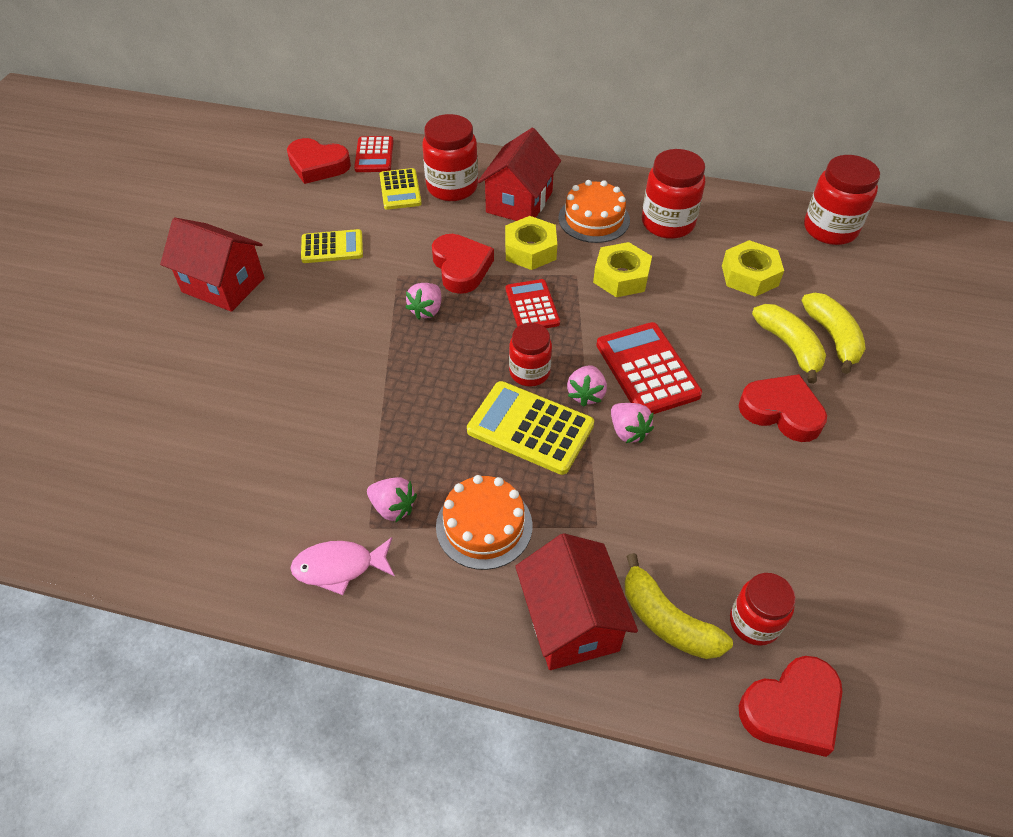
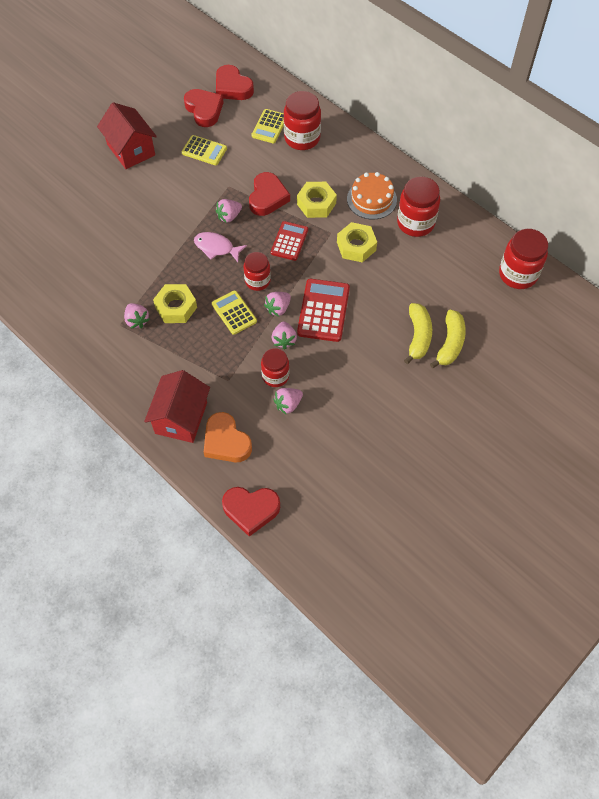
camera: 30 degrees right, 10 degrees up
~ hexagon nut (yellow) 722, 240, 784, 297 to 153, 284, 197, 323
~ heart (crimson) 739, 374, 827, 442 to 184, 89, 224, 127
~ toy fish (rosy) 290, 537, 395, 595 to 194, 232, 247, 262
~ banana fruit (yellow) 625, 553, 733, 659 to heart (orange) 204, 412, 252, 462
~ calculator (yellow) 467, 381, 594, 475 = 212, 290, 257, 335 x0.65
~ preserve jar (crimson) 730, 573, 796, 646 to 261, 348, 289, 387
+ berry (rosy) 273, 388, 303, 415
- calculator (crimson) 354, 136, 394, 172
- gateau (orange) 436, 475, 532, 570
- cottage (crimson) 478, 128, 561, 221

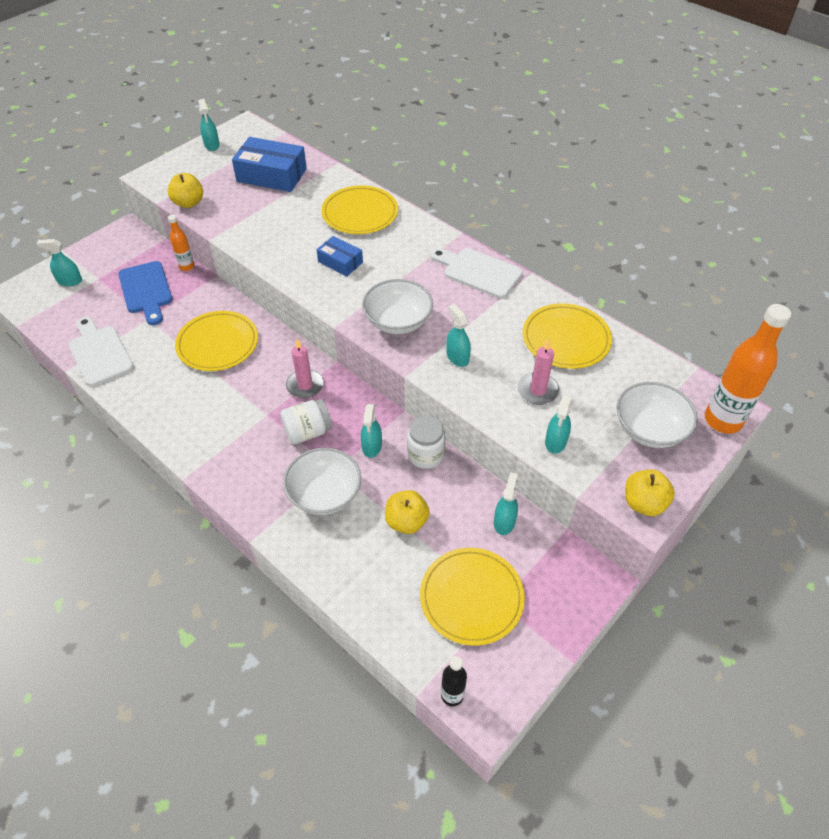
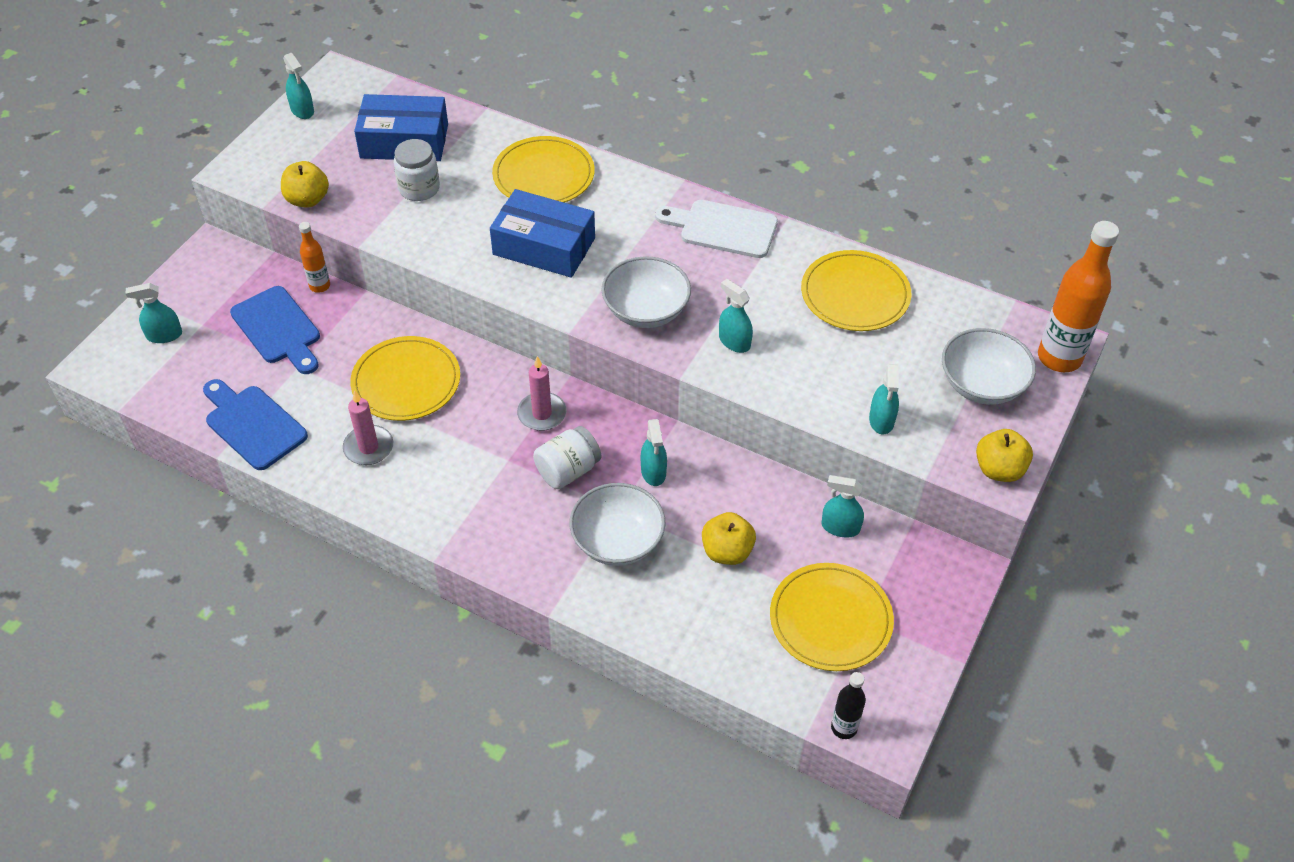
camera: 15 degrees left, 0 degrees up
~ chopping board (pure white) 69, 317, 134, 387 to chopping board (royal blue) 203, 379, 308, 470
~ candle (rosy) 518, 339, 560, 405 to 343, 390, 393, 465
~ preserve jar (pure white) 407, 416, 445, 469 to 394, 139, 440, 201
~ box (royal blue) 317, 236, 363, 276 = 490, 189, 595, 278 x1.76
~ sprayer (aqua) 494, 472, 518, 535 = 822, 475, 864, 538 75 degrees counterclockwise

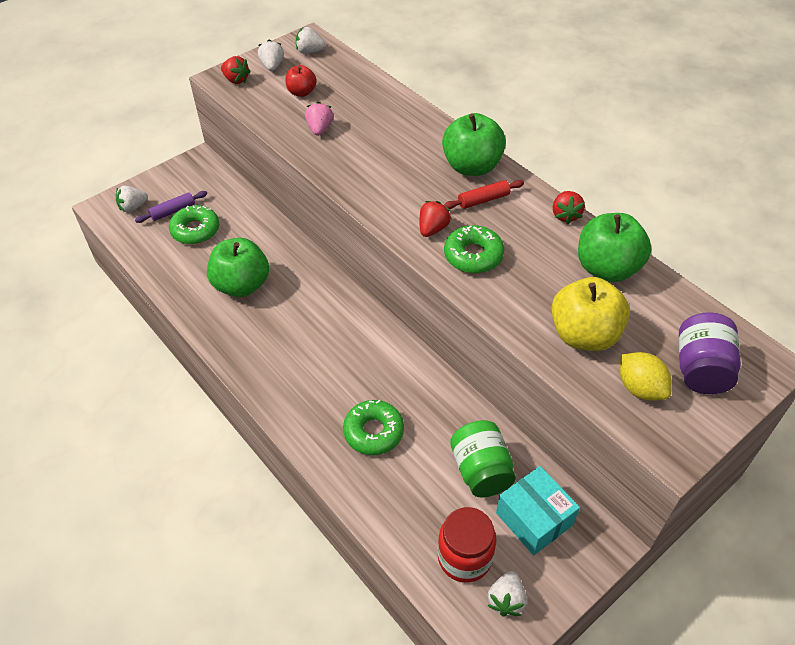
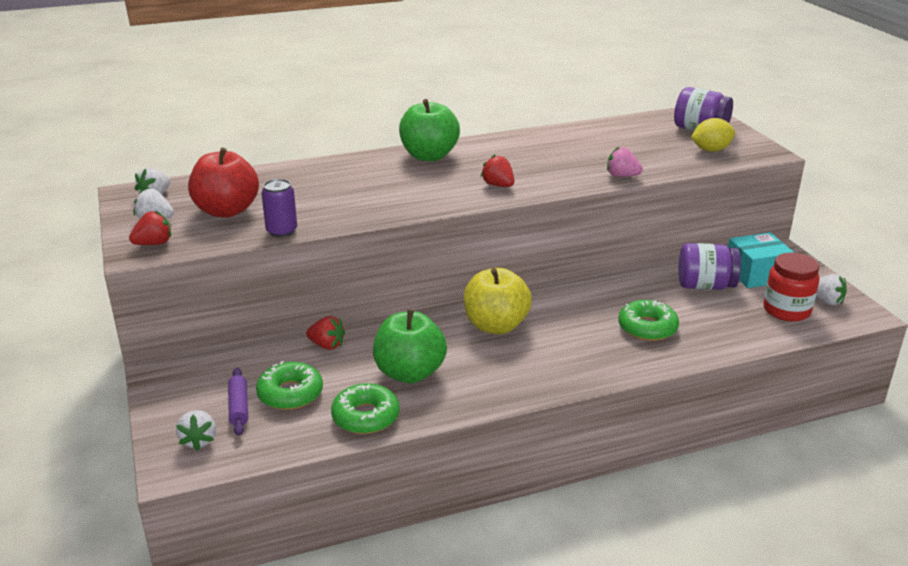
camera: 70 degrees left, 20 degrees down
~ apple fruit (crimson) 285, 65, 317, 97 = 188, 147, 259, 218 x1.82
+ can (purple) 261, 179, 297, 237
~ berry (crimson) 553, 191, 585, 224 to 306, 316, 345, 350
~ glazed donut (emerald) 444, 225, 504, 273 to 331, 383, 400, 434
~ apple fruit (yellow) 551, 277, 630, 351 to 464, 268, 532, 334
~ berry (rosy) 305, 102, 334, 136 to 607, 147, 643, 177
~ preserve jar (emerald) 450, 420, 516, 497 to preserve jar (purple) 678, 243, 741, 290
- rolling pin (crimson) 444, 180, 524, 209
- apple fruit (emerald) 578, 213, 652, 282

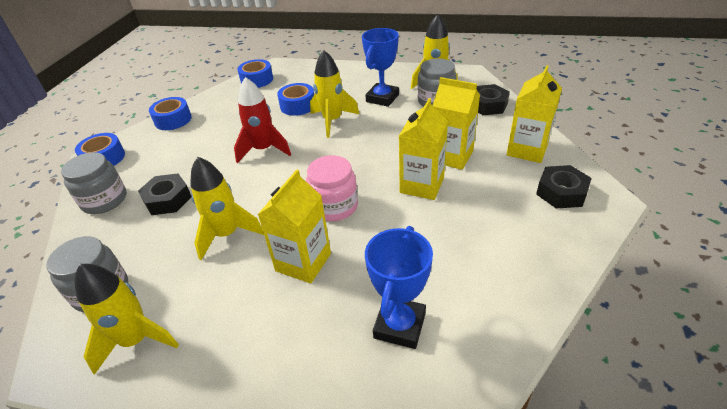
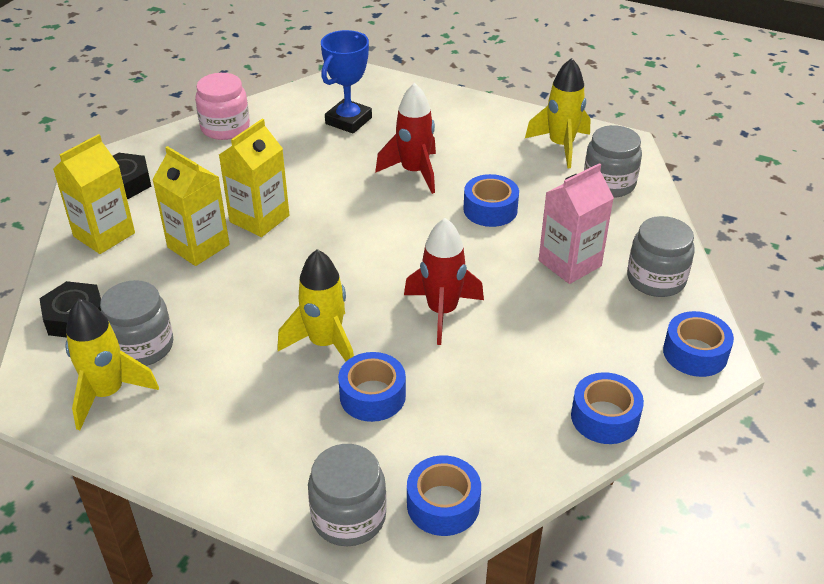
camera: 170 degrees left, 0 degrees up
~ preserve jar (rosy) 306, 155, 358, 221 to 195, 73, 250, 140
+ preserve jar (gray) 308, 444, 387, 546
~ milk carton (yellow) 257, 169, 331, 283 to spaceship (crimson) 375, 83, 436, 194
~ spaceship (yellow) 190, 157, 264, 260 to sticky tape (royal blue) 463, 174, 519, 227
~ hexagon nut (jet-black) 138, 173, 192, 215 to milk carton (rosy) 539, 163, 614, 284
- award cup (royal blue) 362, 28, 399, 107

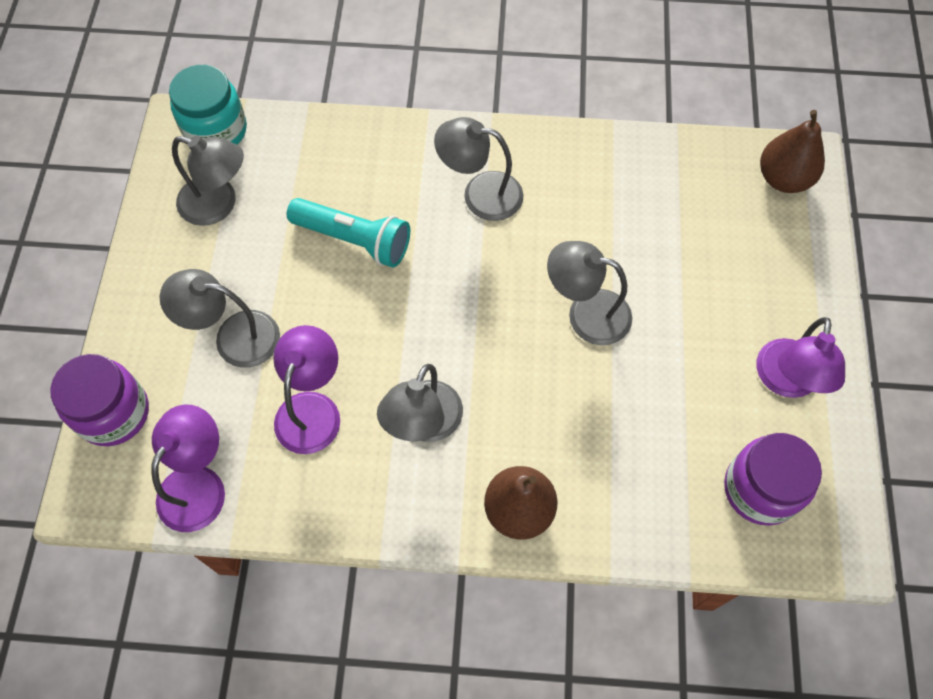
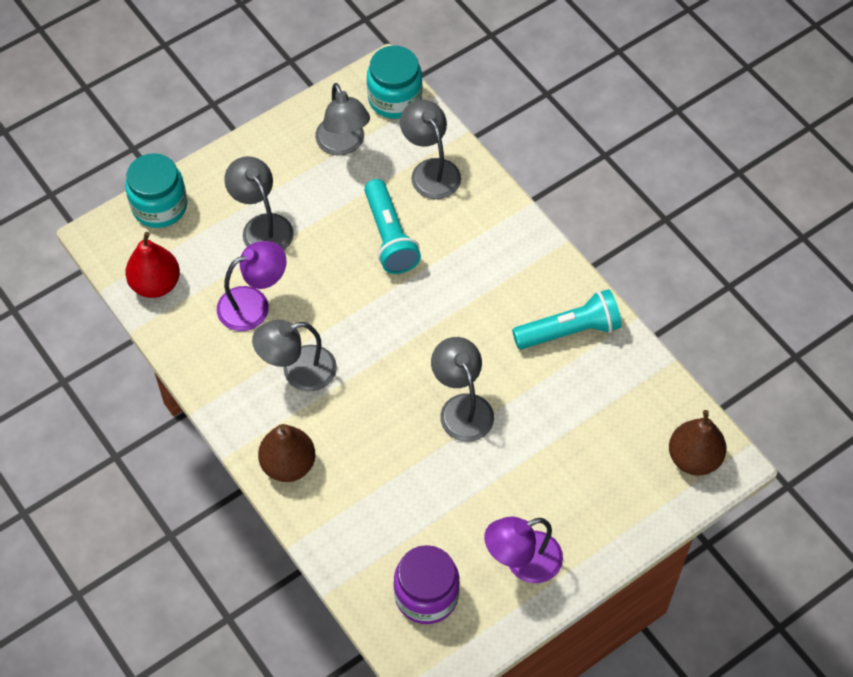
camera: 50 degrees right, 5 degrees down
~ preserve jar (purple) 51, 354, 149, 446 to preserve jar (aqua) 125, 153, 187, 228
~ desk lamp (purple) 151, 405, 225, 532 to pear fruit (crimson) 125, 232, 180, 298
~ desk lamp (gray) 434, 117, 524, 221 to 400, 100, 461, 199
+ pocket torch (aqua) 512, 289, 622, 349

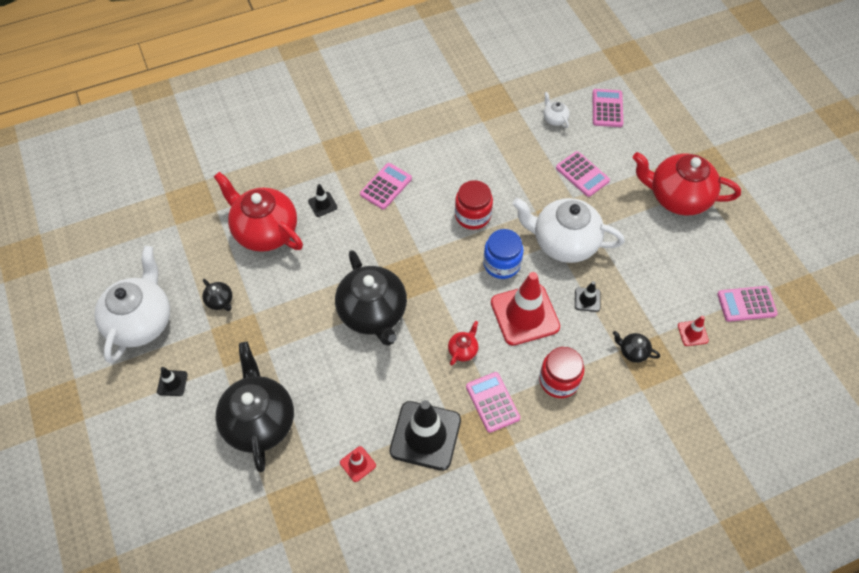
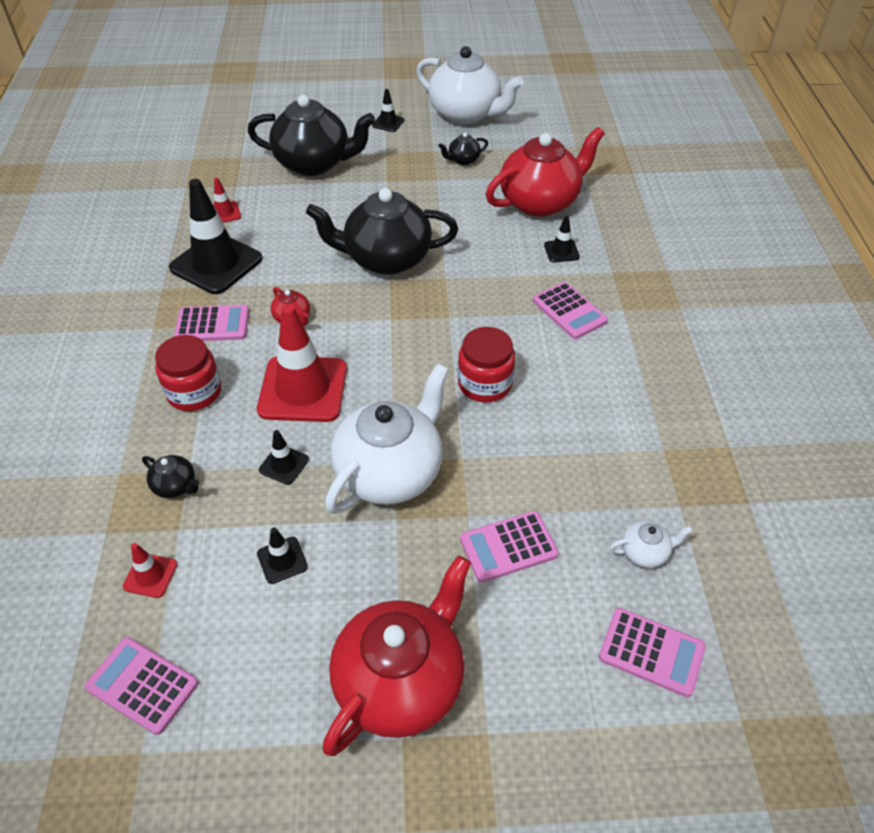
camera: 110 degrees right, 10 degrees down
~ calculator (rosy) 717, 286, 778, 322 = 85, 637, 198, 735 75 degrees counterclockwise
~ china teapot (jet-black) 613, 331, 660, 363 = 142, 455, 199, 498 75 degrees clockwise
+ traffic cone (jet-black) 257, 527, 308, 584
- preserve jar (royal blue) 483, 229, 523, 279

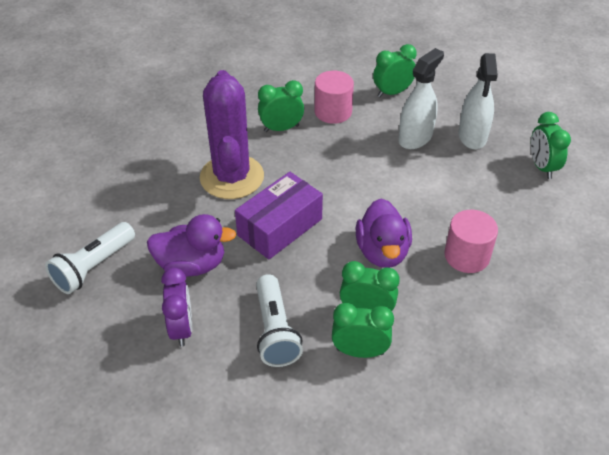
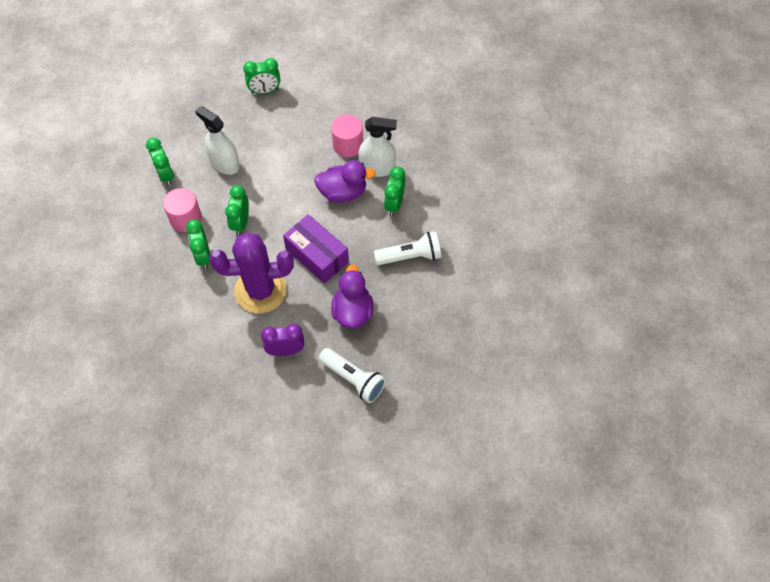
camera: 90 degrees left, 15 degrees up
~ alarm clock (emerald) 332, 303, 394, 358 to 225, 185, 249, 235
~ alarm clock (purple) 161, 268, 192, 347 to 261, 324, 304, 356
~ sprayer (pure white) 458, 53, 498, 149 to 358, 117, 397, 177

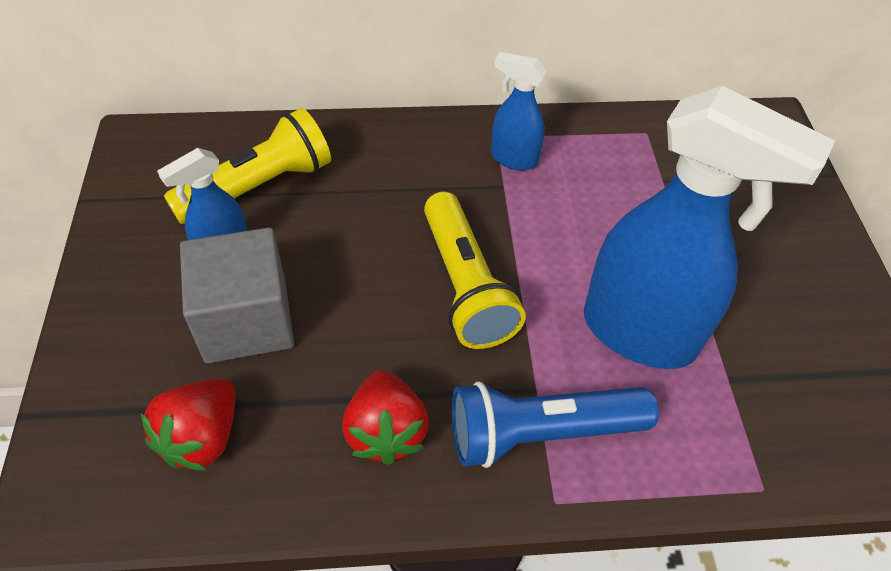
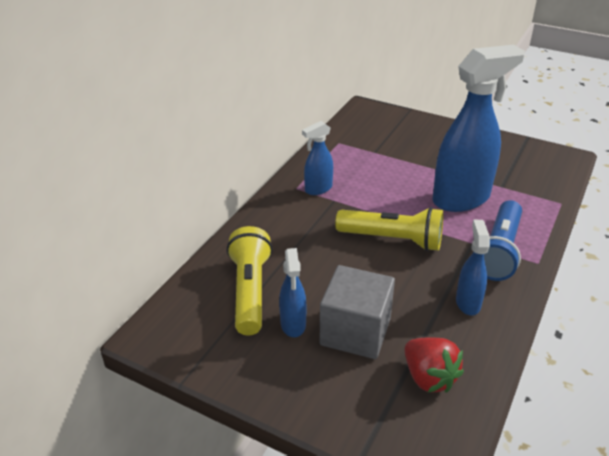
camera: 55 degrees left, 15 degrees down
~ berry (crimson) 342, 370, 429, 465 to sprayer (royal blue) 456, 220, 490, 316

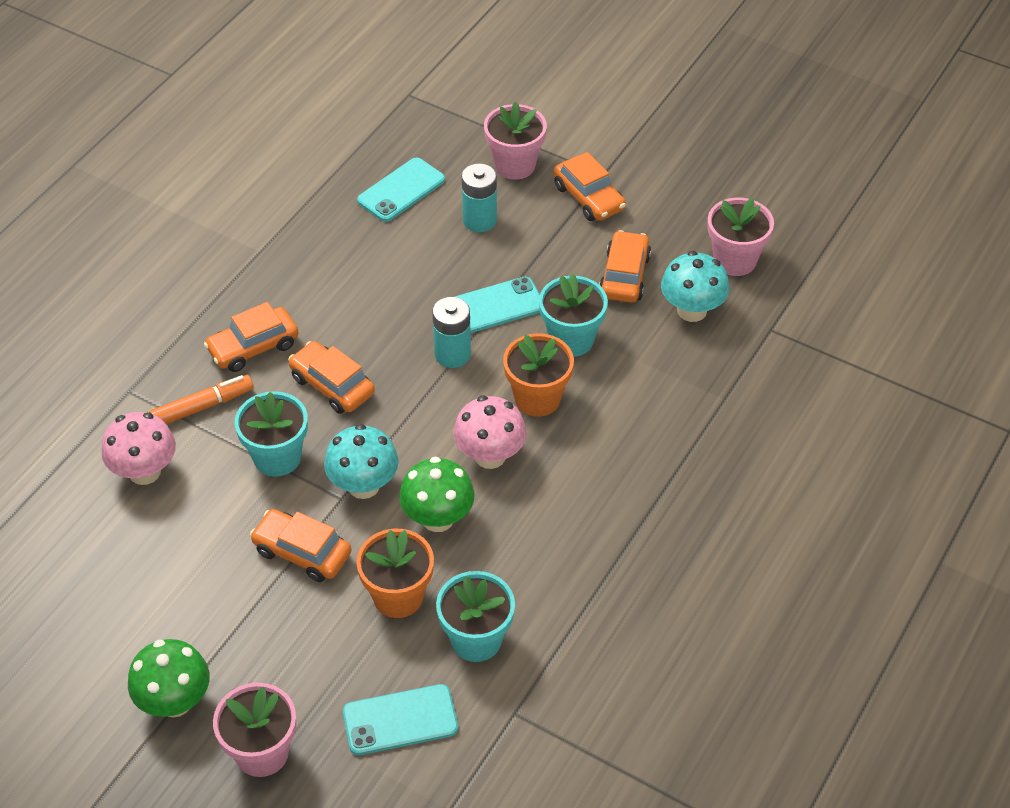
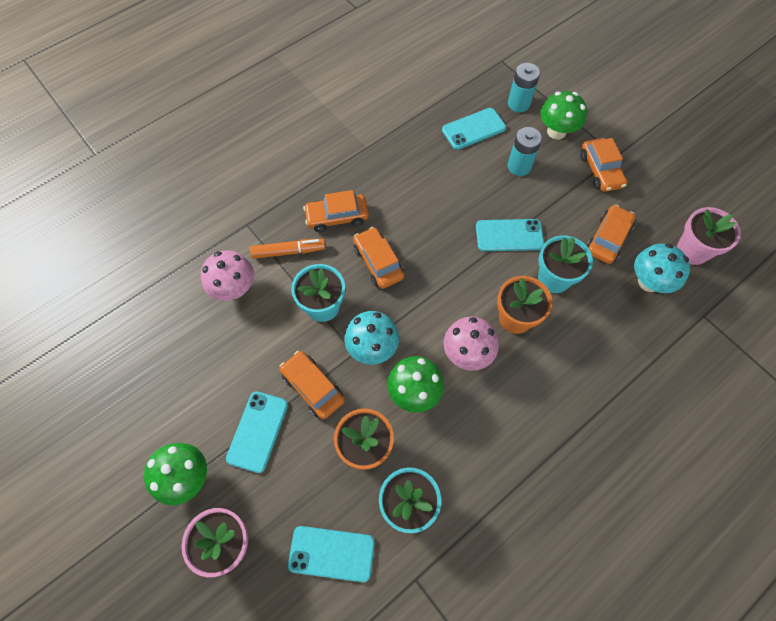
camera: 20 degrees right, 15 degrees up
+ smartphone (aqua) 226, 391, 288, 473
~ battery (aqua) 432, 297, 471, 368 to 508, 63, 540, 112
~ flower pot (rosy) 484, 102, 547, 180 to toadstool (emerald) 540, 91, 587, 139

